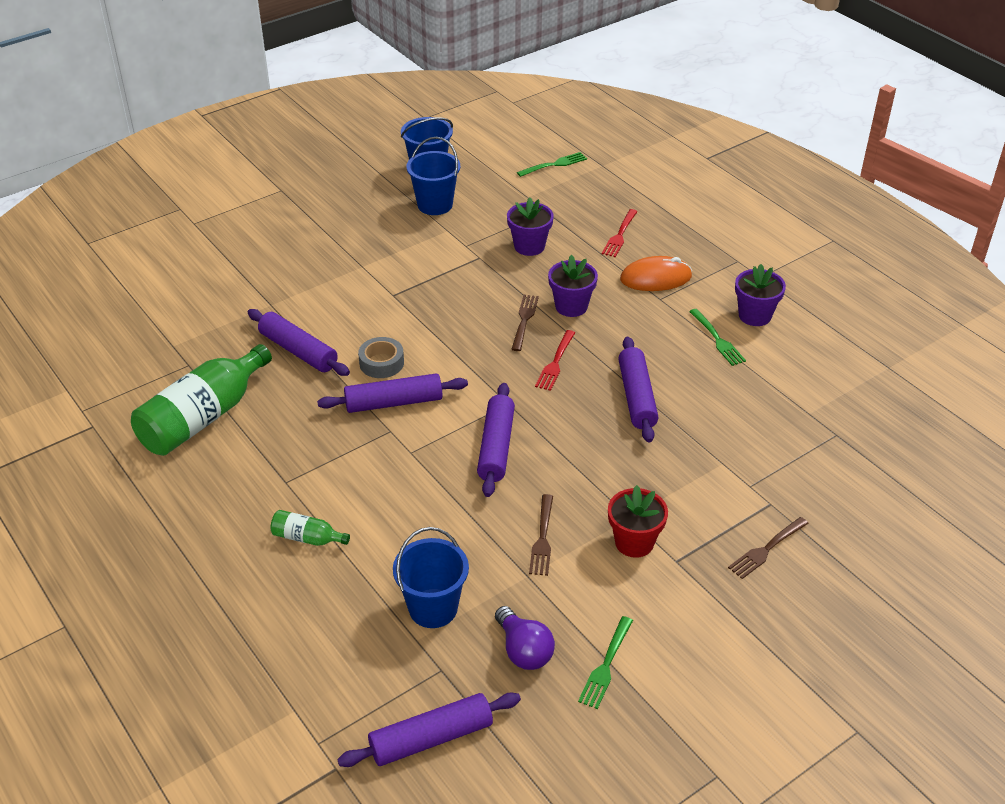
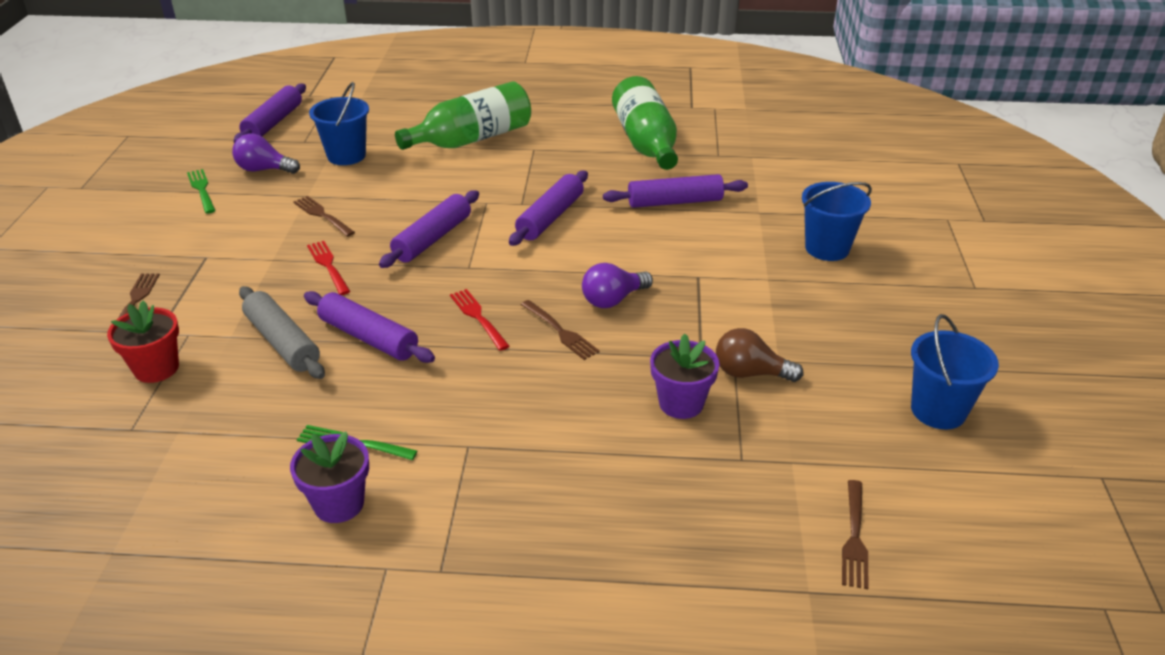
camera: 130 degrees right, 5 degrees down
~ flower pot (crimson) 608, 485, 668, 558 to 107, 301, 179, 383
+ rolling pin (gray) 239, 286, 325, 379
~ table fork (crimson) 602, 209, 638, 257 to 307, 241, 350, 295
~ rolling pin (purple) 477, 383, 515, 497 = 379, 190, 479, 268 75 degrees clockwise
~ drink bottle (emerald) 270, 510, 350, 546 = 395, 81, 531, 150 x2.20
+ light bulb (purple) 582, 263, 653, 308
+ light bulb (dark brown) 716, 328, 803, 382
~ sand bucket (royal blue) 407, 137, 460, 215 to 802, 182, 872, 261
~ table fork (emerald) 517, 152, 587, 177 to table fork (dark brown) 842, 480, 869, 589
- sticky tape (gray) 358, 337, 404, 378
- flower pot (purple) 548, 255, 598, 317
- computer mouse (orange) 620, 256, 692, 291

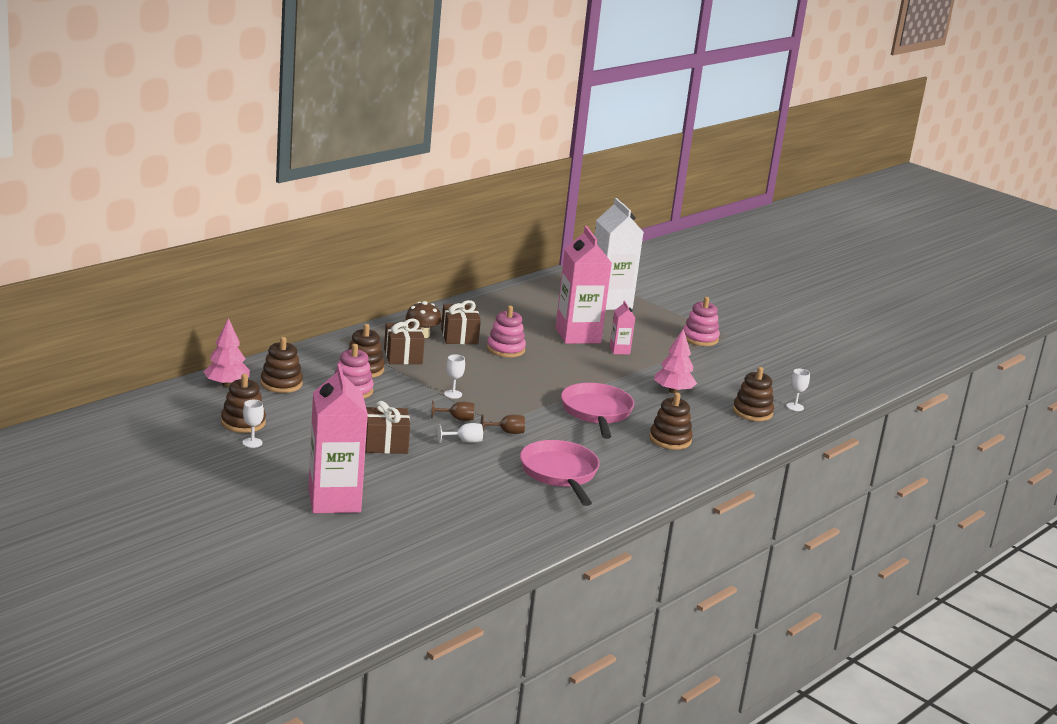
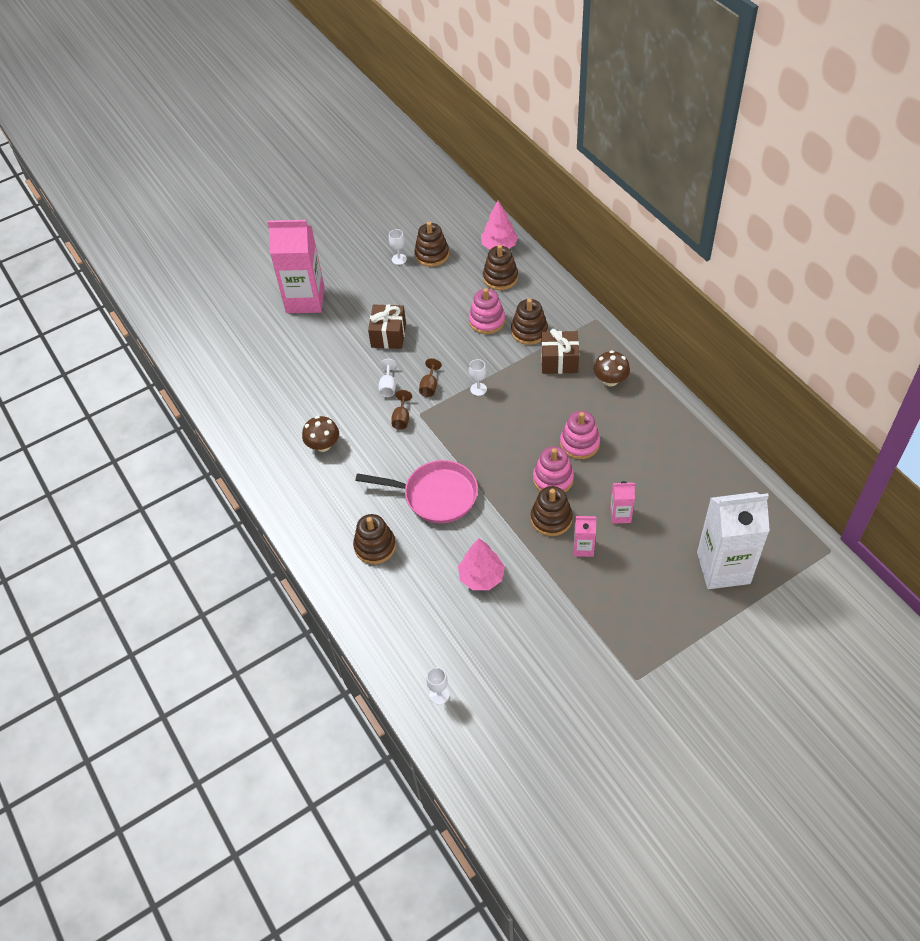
camera: 110 degrees right, 30 degrees up
~ skillet (rosy) 520, 440, 600, 506 to toadstool (dark brown) 302, 416, 339, 452
~ stacking rings (dark brown) 733, 367, 774, 421 to 531, 486, 573, 536
~ stacking rings (rosy) 683, 297, 720, 346 to 533, 446, 574, 492
~ milk carton (rosy) 555, 226, 612, 344 = 610, 481, 635, 524 x0.46
- gift (dark brown) 441, 300, 481, 344

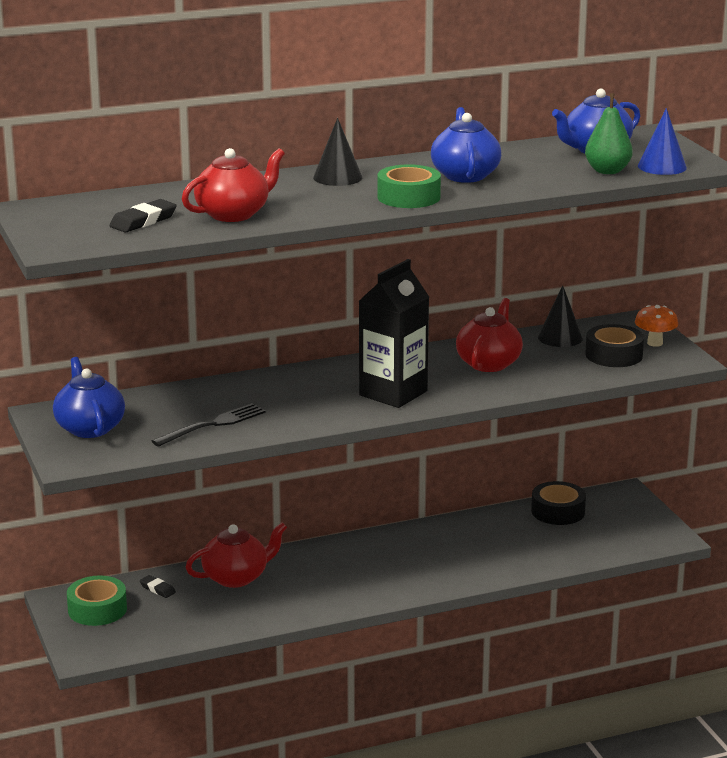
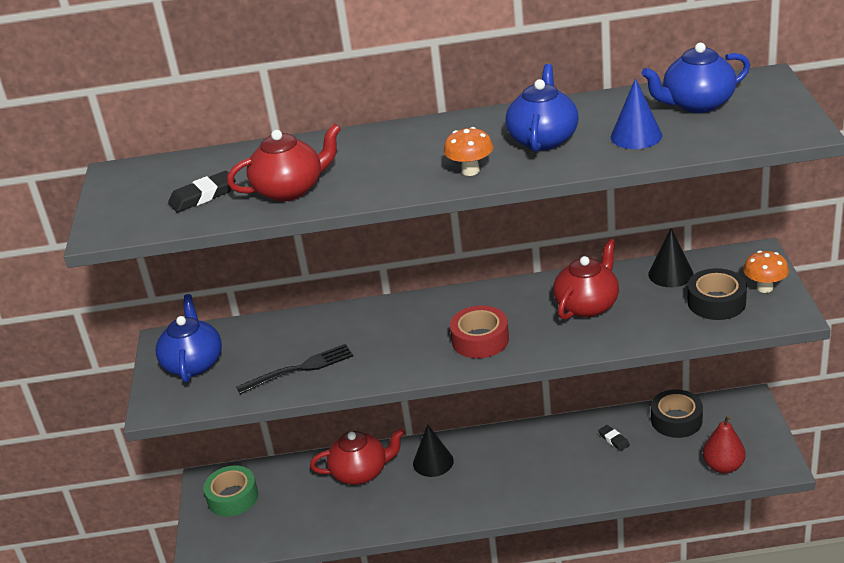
camera: 20 degrees right, 10 degrees up
~ cone (jet-black) 313, 118, 362, 186 to 413, 424, 454, 477
~ sticky tape (emerald) 377, 164, 441, 208 to toadstool (orange) 444, 127, 493, 176
~ milk carton (jet-black) 359, 259, 429, 408 to sticky tape (crimson) 450, 305, 509, 358
~ gum eraser (jet-black) 140, 575, 176, 598 to 598, 425, 630, 451
~ cone (royal blue) 638, 108, 687, 175 to 611, 78, 662, 149
+ pear fruit (crimson) 703, 415, 746, 474
- pear fruit (emerald) 585, 93, 633, 174

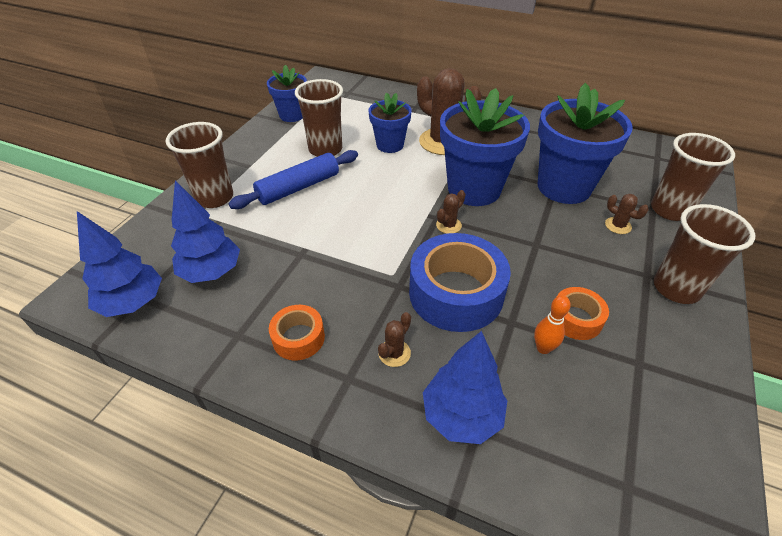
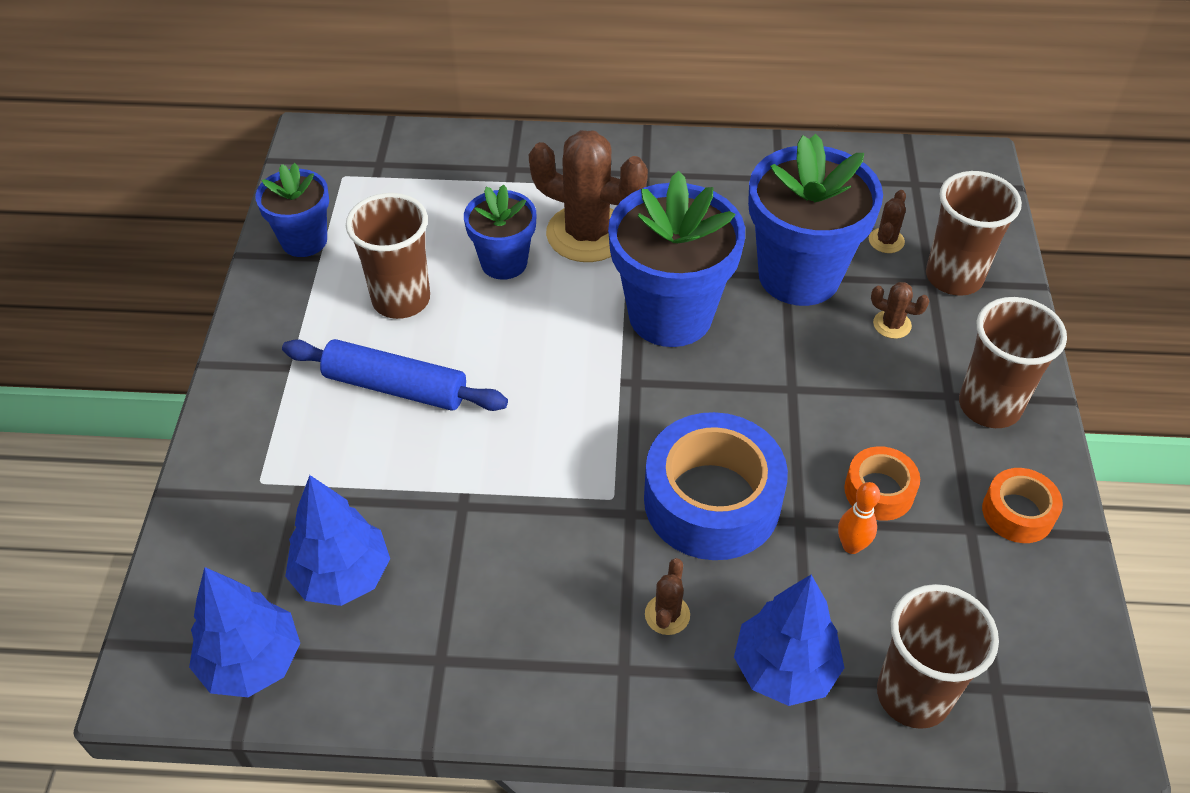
camera: 20 degrees left, 5 degrees up
~ rolling pin (royal blue) 228, 150, 358, 209 = 282, 339, 508, 411 75 degrees clockwise
~ saguaro cactus (dark brown) 436, 190, 465, 234 to 869, 190, 906, 253
~ tumbler (dark brown) 165, 122, 233, 208 to 877, 584, 999, 729
~ sticky tape (orange) 269, 305, 325, 361 to 982, 468, 1063, 543

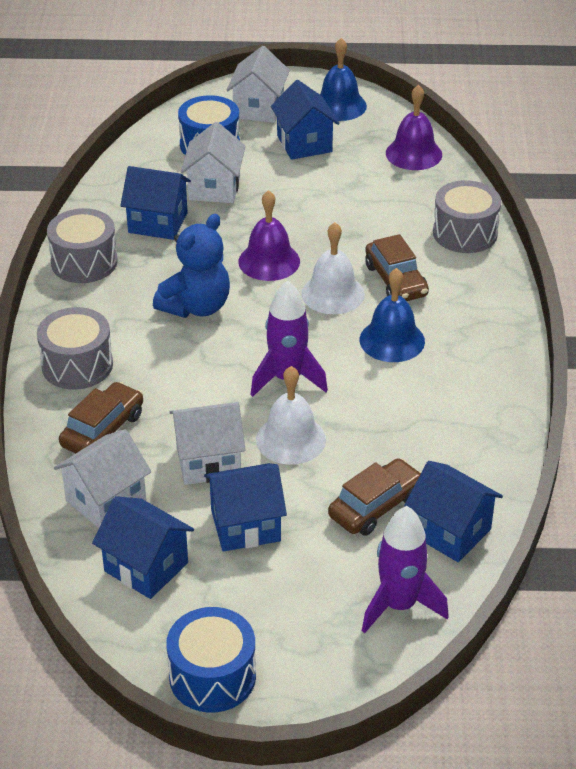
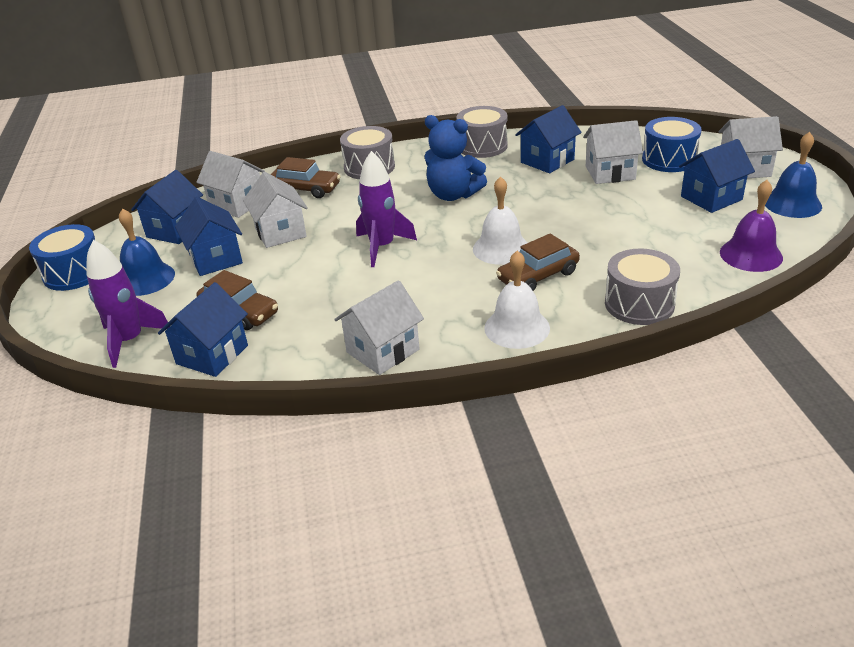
camera: 80 degrees right, 5 degrees down
~ hand bell (royal blue) 360, 268, 425, 362 to 119, 208, 175, 296
+ cottage (pure white) 334, 280, 424, 375
~ hand bell (pure white) 256, 366, 326, 465 to 484, 250, 550, 349
~ cottage (royal blue) 120, 166, 191, 240 = 515, 105, 582, 173 45 degrees clockwise
- hand bell (purple) 238, 190, 300, 281

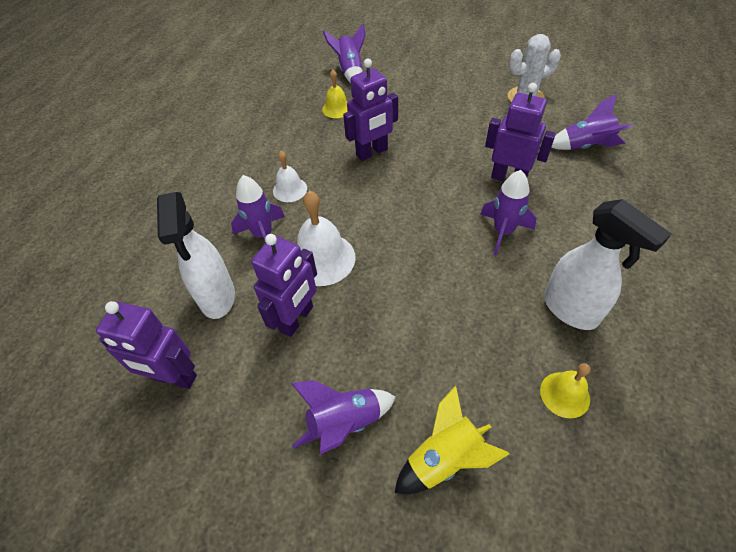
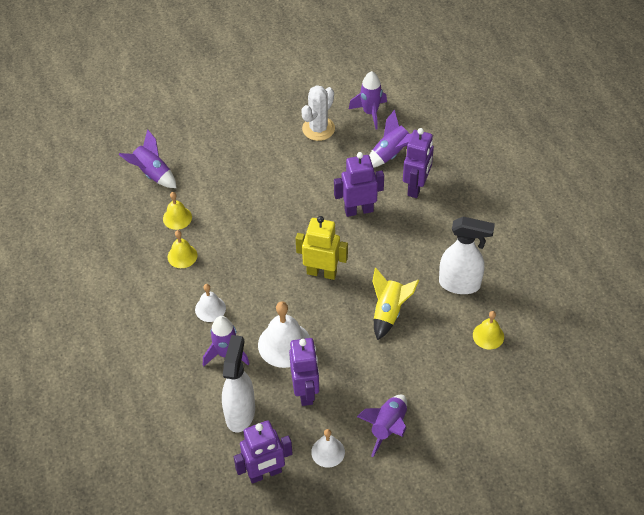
camera: 40 degrees left, 0 degrees up
+ hand bell (yellow) 168, 230, 197, 268
~ sprayer (pure white) 157, 192, 235, 319 = 222, 335, 255, 432 120 degrees counterclockwise
+ toy robot (yellow) 296, 216, 348, 280
+ hand bell (pure white) 311, 429, 345, 468
~ spaceship (purple) 480, 170, 537, 255 to 349, 71, 387, 130
~ spaceship (yellow) 395, 385, 510, 494 to 372, 268, 419, 340
~ toy robot (purple) 343, 59, 398, 161 to 403, 128, 434, 198

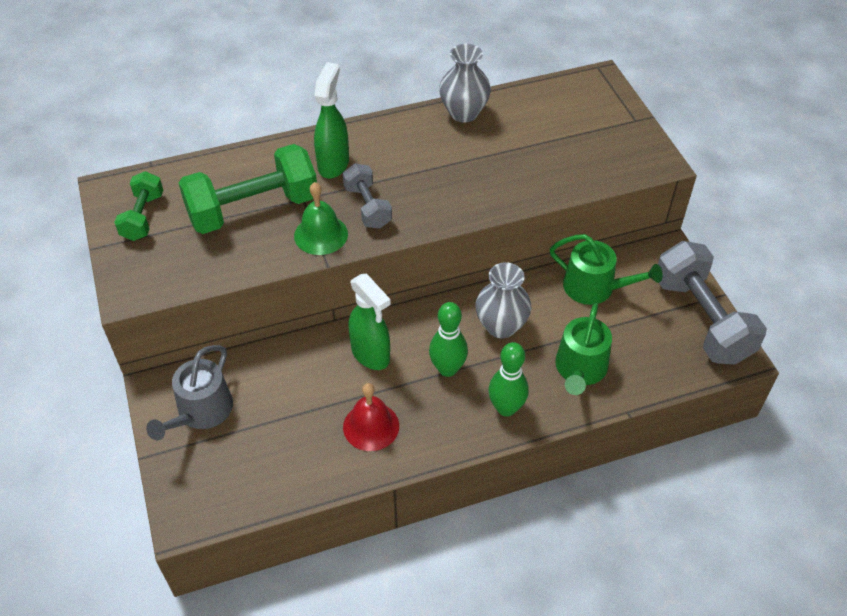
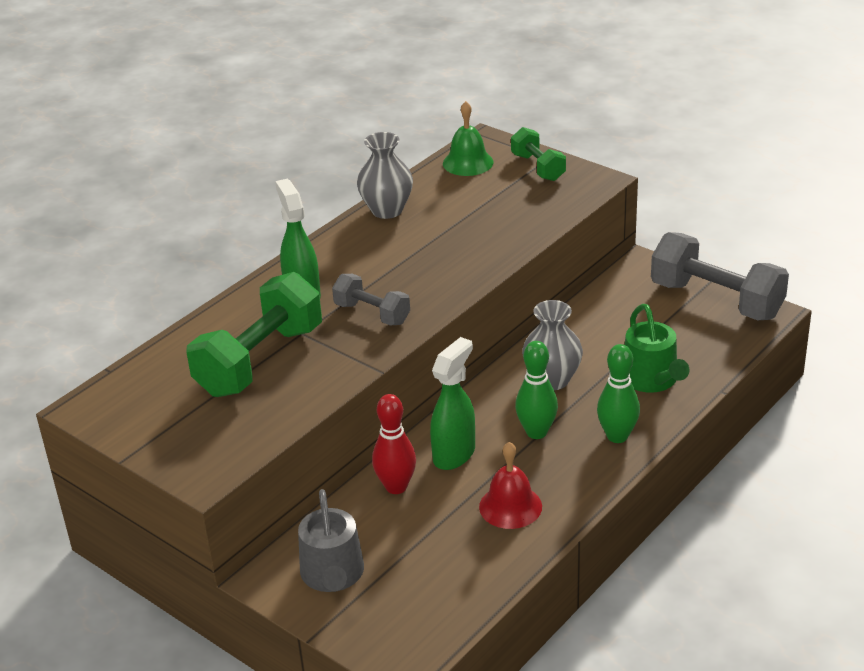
camera: 30 degrees left, 15 degrees down
+ bowling pin (crimson) 372, 394, 416, 494
~ sprayer (emerald) 348, 274, 391, 370 = 430, 337, 475, 470 75 degrees counterclockwise
~ hand bell (emerald) 294, 182, 348, 255 to 443, 101, 494, 176
~ free weight (emerald) 114, 171, 163, 241 to 511, 127, 566, 181
- watering pot (emerald) 550, 234, 663, 305

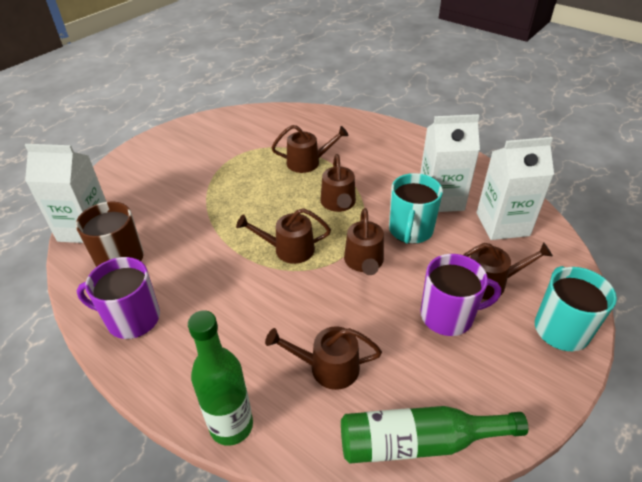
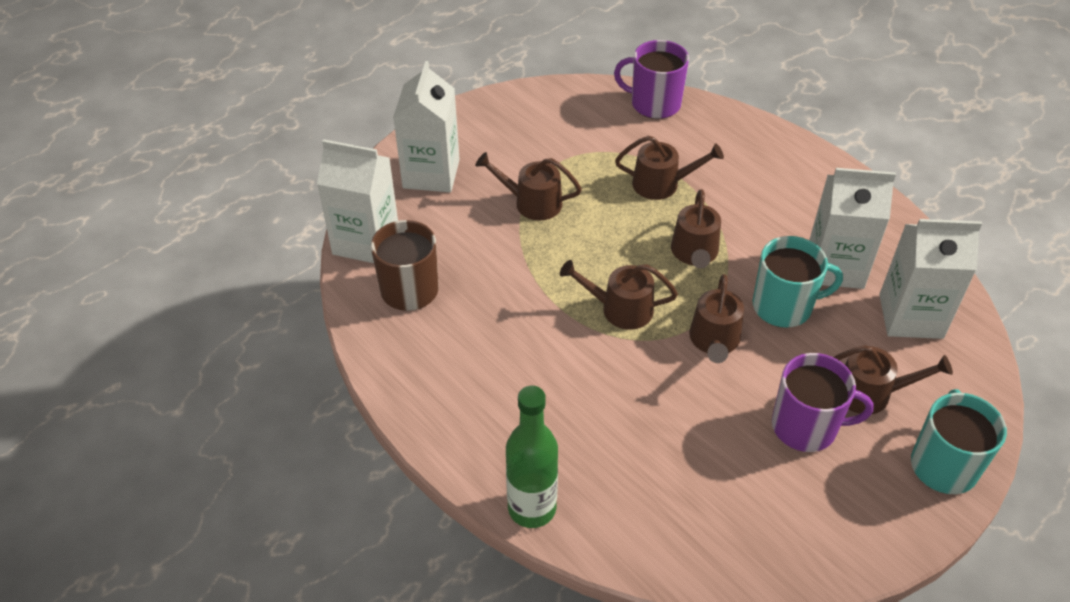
camera: 10 degrees right, 5 degrees up
+ milk carton (pure white) 393, 61, 460, 192
~ watering pot (dark brown) 265, 326, 382, 390 to 475, 152, 582, 221
~ tea mug (purple) 77, 257, 160, 339 to 614, 40, 689, 119
~ tea mug (aqua) 389, 173, 443, 244 = 752, 236, 843, 328 120 degrees counterclockwise
- drink bottle (emerald) 341, 406, 528, 464

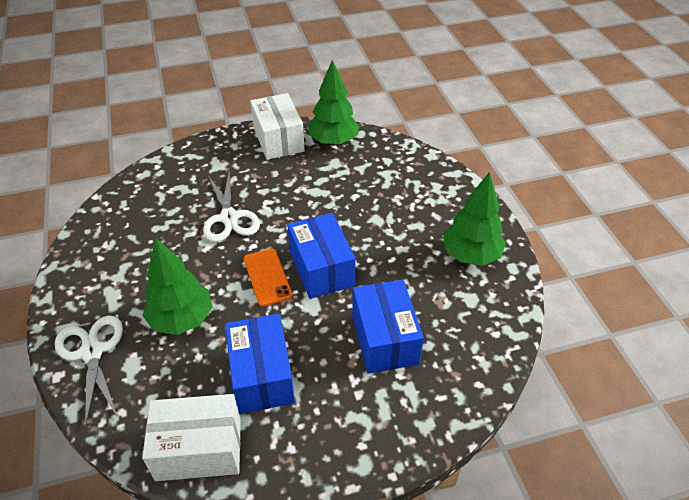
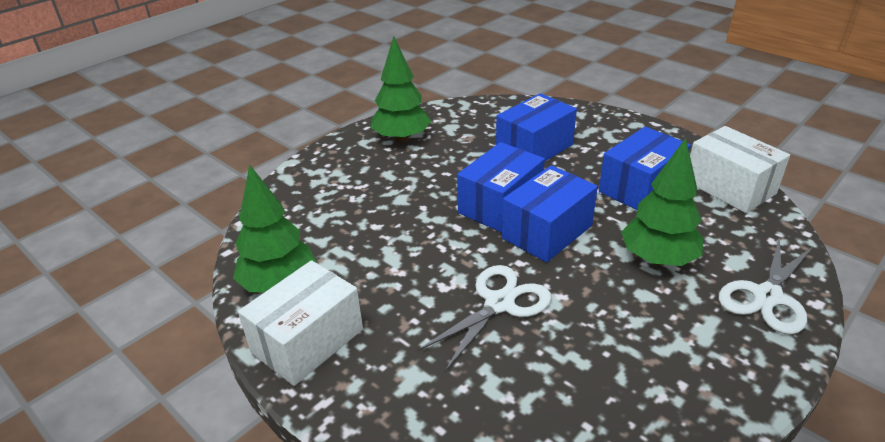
camera: 120 degrees left, 10 degrees down
~ smartphone (orange) 244, 248, 293, 307 to box (royal blue) 502, 165, 598, 262

